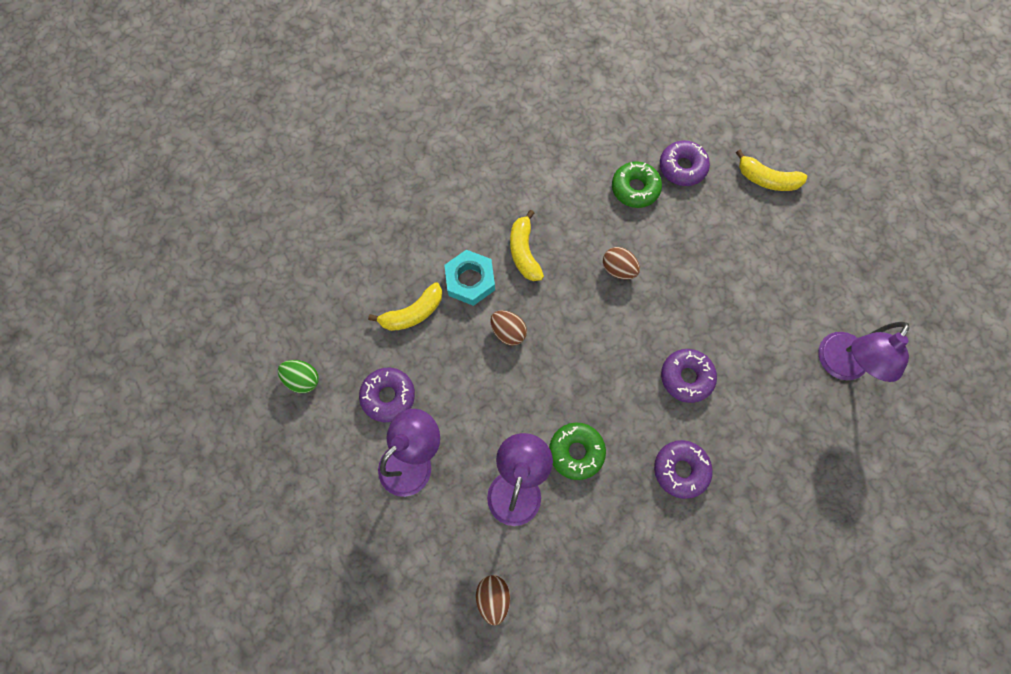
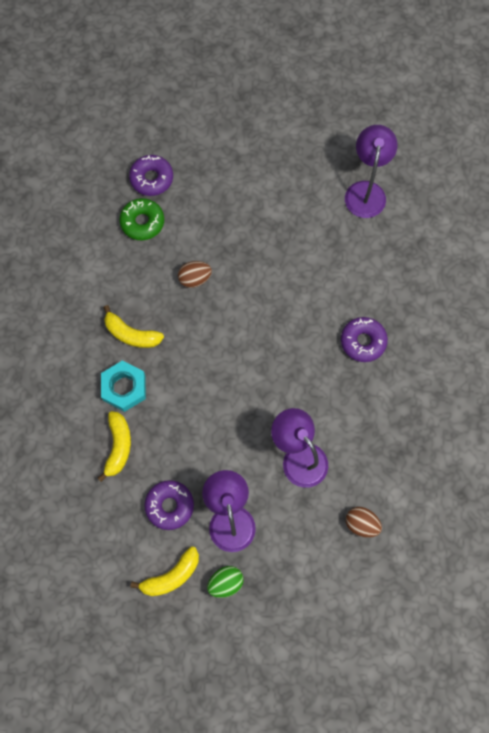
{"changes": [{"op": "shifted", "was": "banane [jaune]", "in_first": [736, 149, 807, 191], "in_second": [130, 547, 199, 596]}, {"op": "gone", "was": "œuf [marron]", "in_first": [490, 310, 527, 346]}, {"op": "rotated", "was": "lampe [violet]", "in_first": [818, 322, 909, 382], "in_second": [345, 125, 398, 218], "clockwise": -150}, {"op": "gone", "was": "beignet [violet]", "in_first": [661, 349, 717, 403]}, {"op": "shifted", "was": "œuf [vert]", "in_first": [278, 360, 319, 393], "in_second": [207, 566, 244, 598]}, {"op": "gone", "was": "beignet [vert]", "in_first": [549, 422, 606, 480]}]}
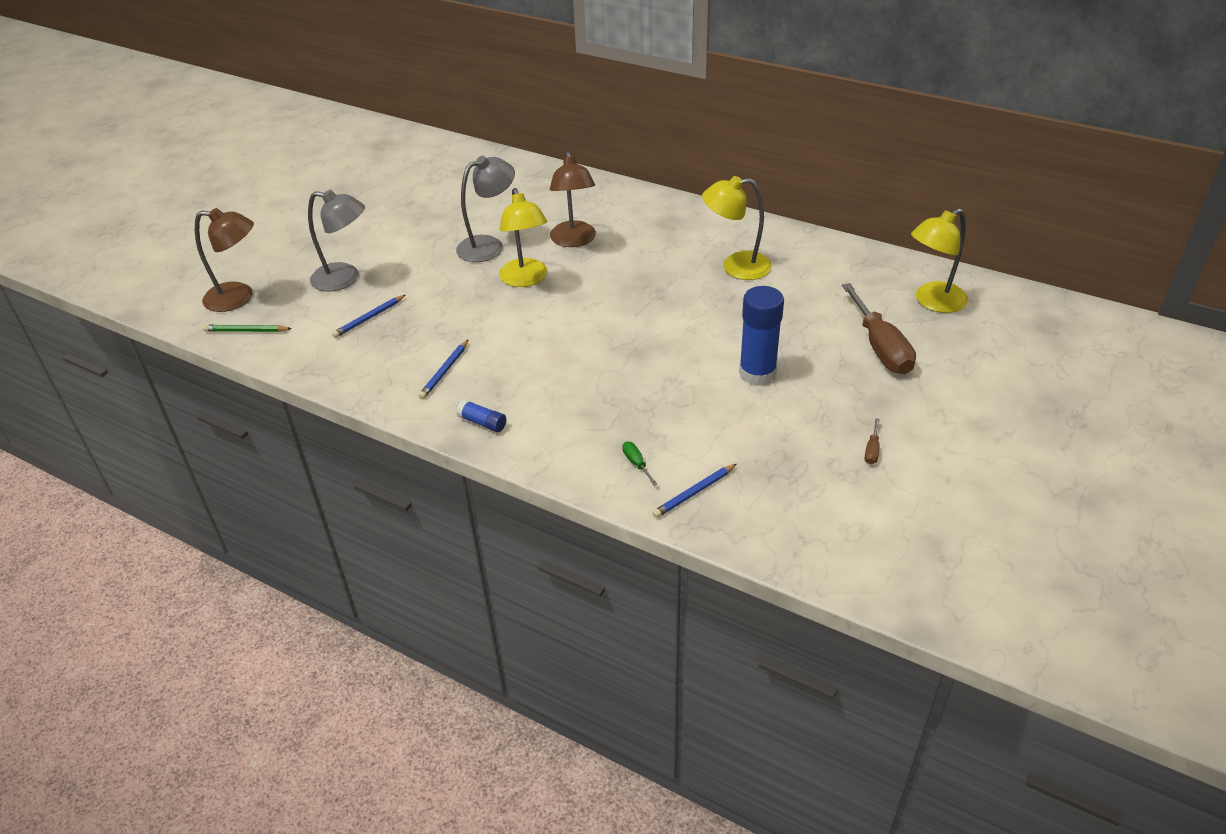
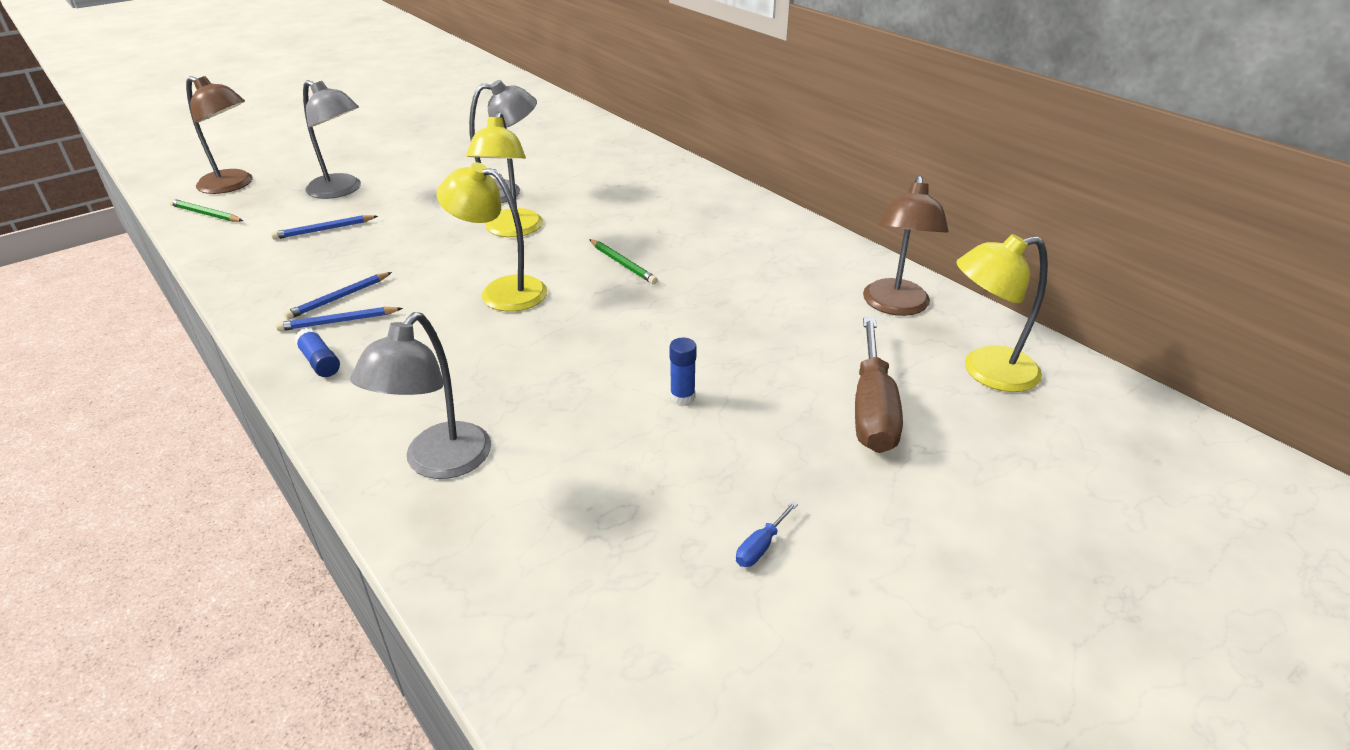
{"changes": [{"op": "shifted", "was": "lampe [marron]", "in_first": [550, 151, 596, 247], "in_second": [863, 175, 949, 316]}, {"op": "shifted", "was": "lampe [jaune]", "in_first": [702, 176, 772, 280], "in_second": [437, 162, 547, 312]}, {"op": "scaled", "was": "bâton de colle [bleu]", "in_first": [739, 286, 784, 386], "in_second": [670, 337, 697, 405], "ratio": 0.49}, {"op": "repainted", "was": "tournevis [marron]", "now": "tournevis [bleu]", "in_first": [865, 418, 880, 464], "in_second": [736, 501, 798, 567]}, {"op": "swapped", "was": "tournevis [vert]", "now": "lampe [gris]", "in_first": [622, 441, 657, 486], "in_second": [350, 312, 491, 479]}, {"op": "shifted", "was": "crayon [bleu]", "in_first": [652, 464, 736, 518], "in_second": [276, 307, 403, 331]}, {"op": "new", "now": "crayon [vert]", "in_second": [589, 239, 658, 284]}]}
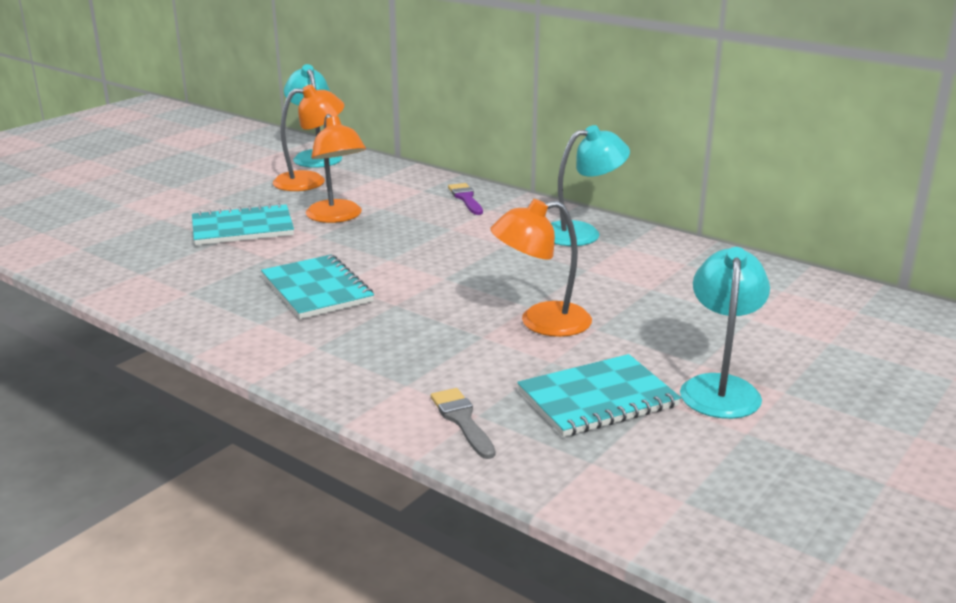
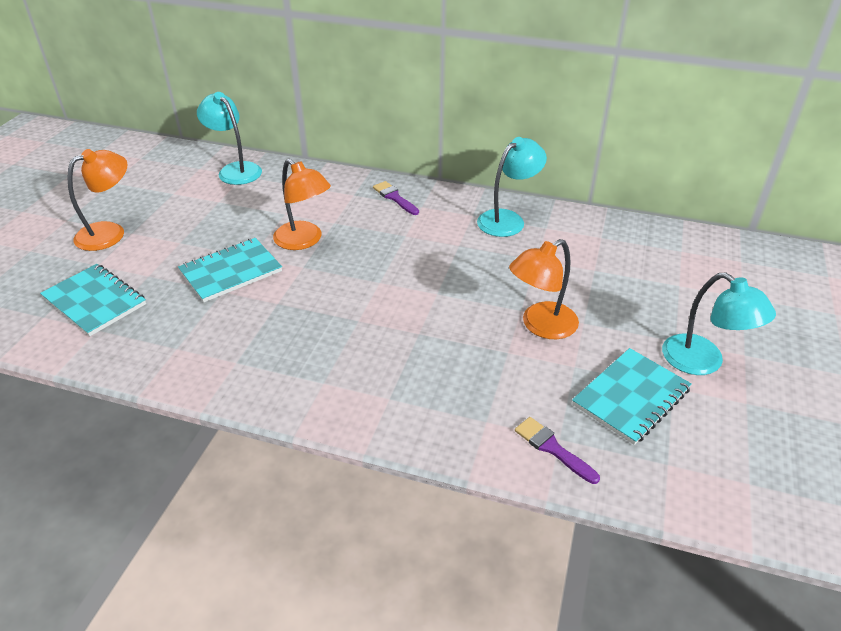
{"changes": [{"op": "shifted", "was": "lampe [orange]", "in_first": [273, 84, 344, 191], "in_second": [67, 149, 127, 251]}, {"op": "rotated", "was": "lampe [turquoise]", "in_first": [680, 247, 770, 419], "in_second": [662, 273, 776, 375], "clockwise": 150}, {"op": "shifted", "was": "carnet [turquoise]", "in_first": [261, 255, 374, 319], "in_second": [40, 264, 146, 336]}, {"op": "repainted", "was": "pinceau [gris]", "now": "pinceau [violet]", "in_first": [431, 388, 495, 459], "in_second": [515, 417, 600, 484]}]}
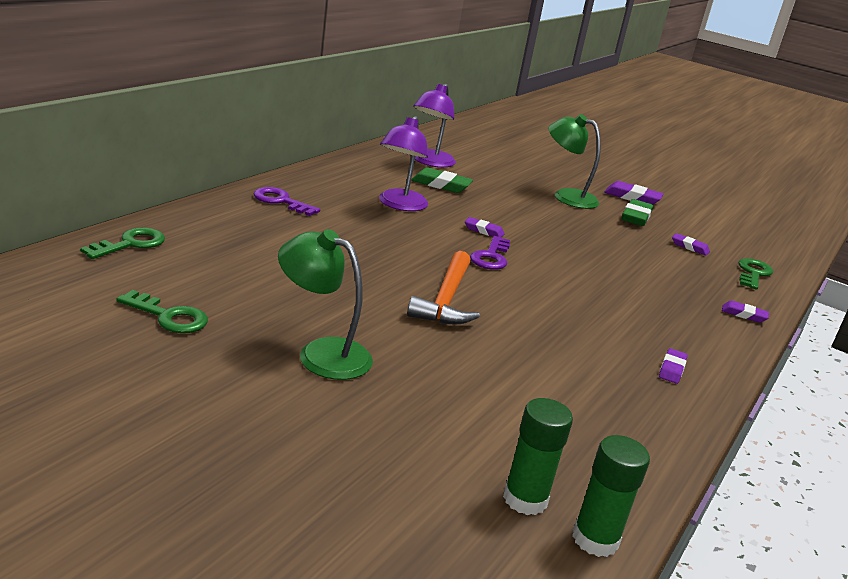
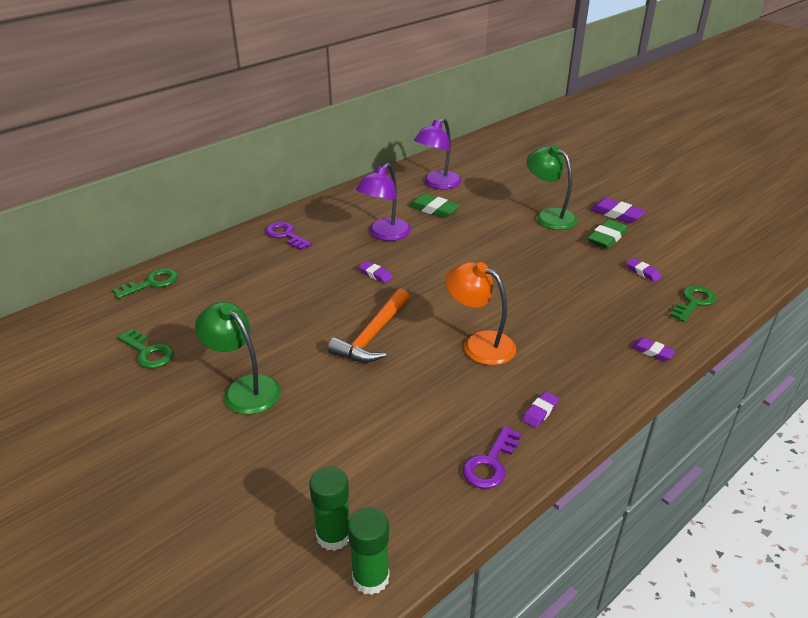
{"changes": [{"op": "shifted", "was": "gomme [violet]", "in_first": [465, 217, 505, 238], "in_second": [358, 261, 393, 283]}, {"op": "shifted", "was": "clé [violet]", "in_first": [470, 236, 510, 270], "in_second": [463, 426, 522, 489]}, {"op": "new", "now": "lampe [orange]", "in_second": [445, 262, 516, 365]}]}
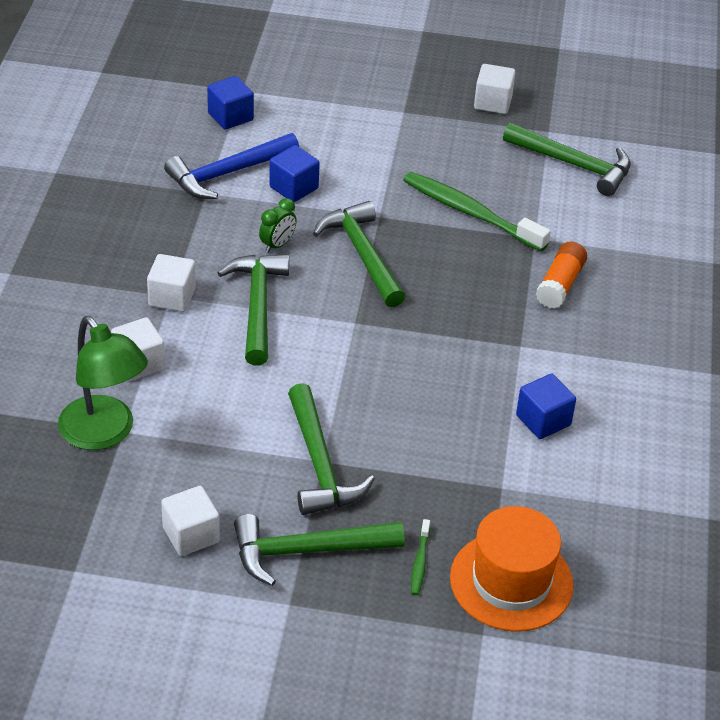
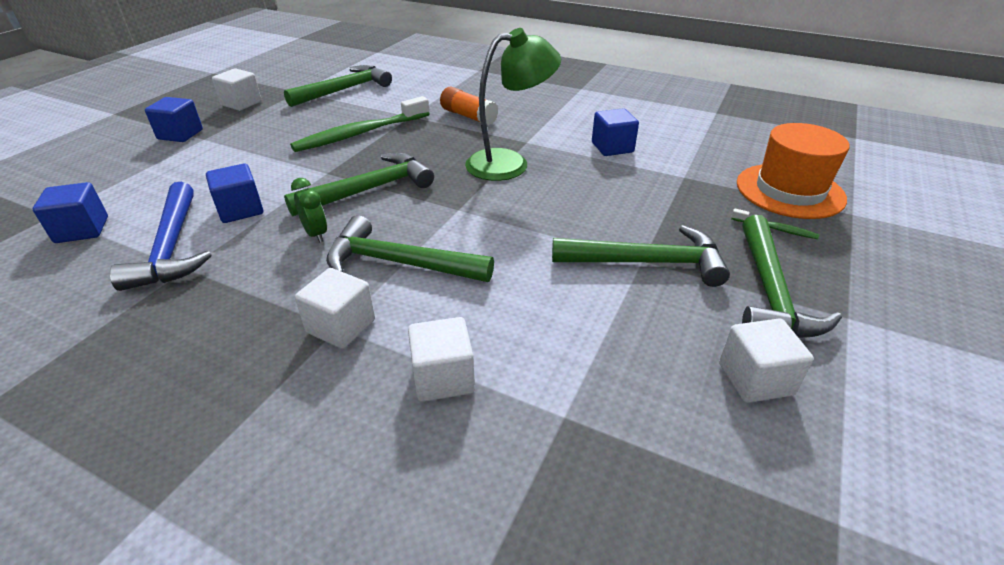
{"changes": [{"op": "rotated", "was": "marteau [vert]", "in_first": [313, 201, 406, 308], "in_second": [284, 153, 434, 216], "clockwise": 150}, {"op": "shifted", "was": "lampe [vert]", "in_first": [58, 316, 148, 450], "in_second": [465, 28, 561, 181]}, {"op": "new", "now": "cube [bleu]", "in_second": [145, 97, 203, 142]}]}
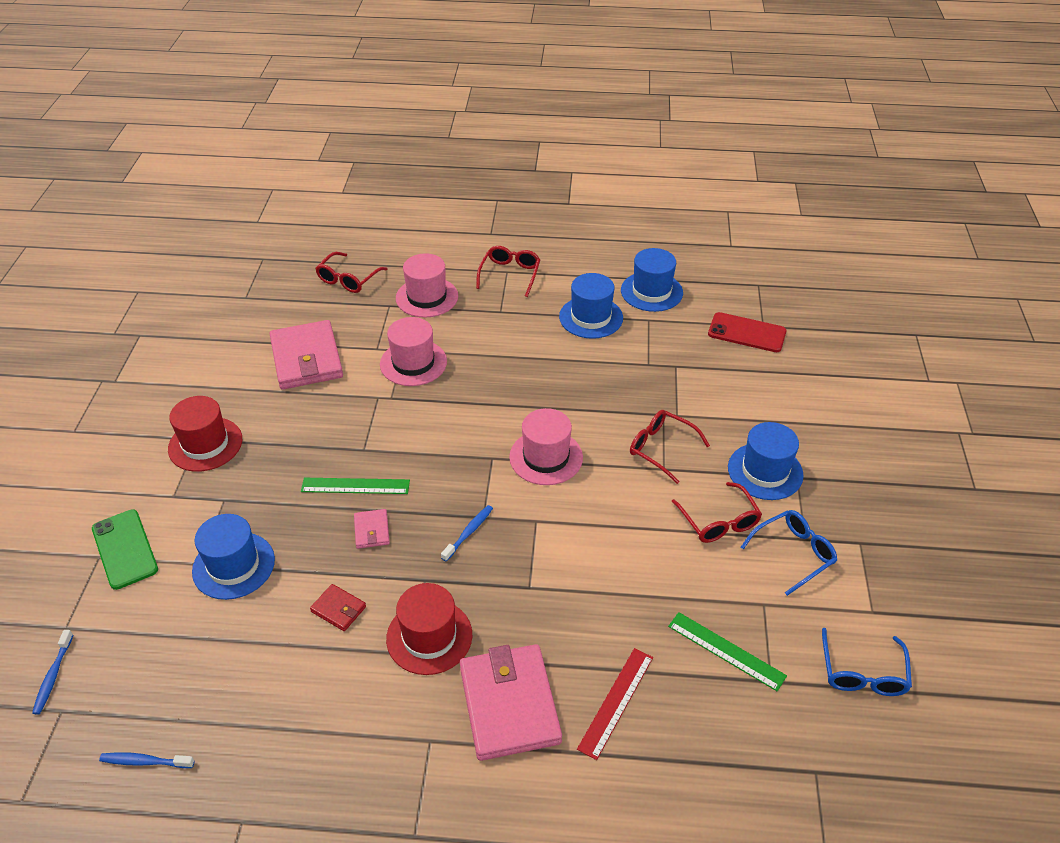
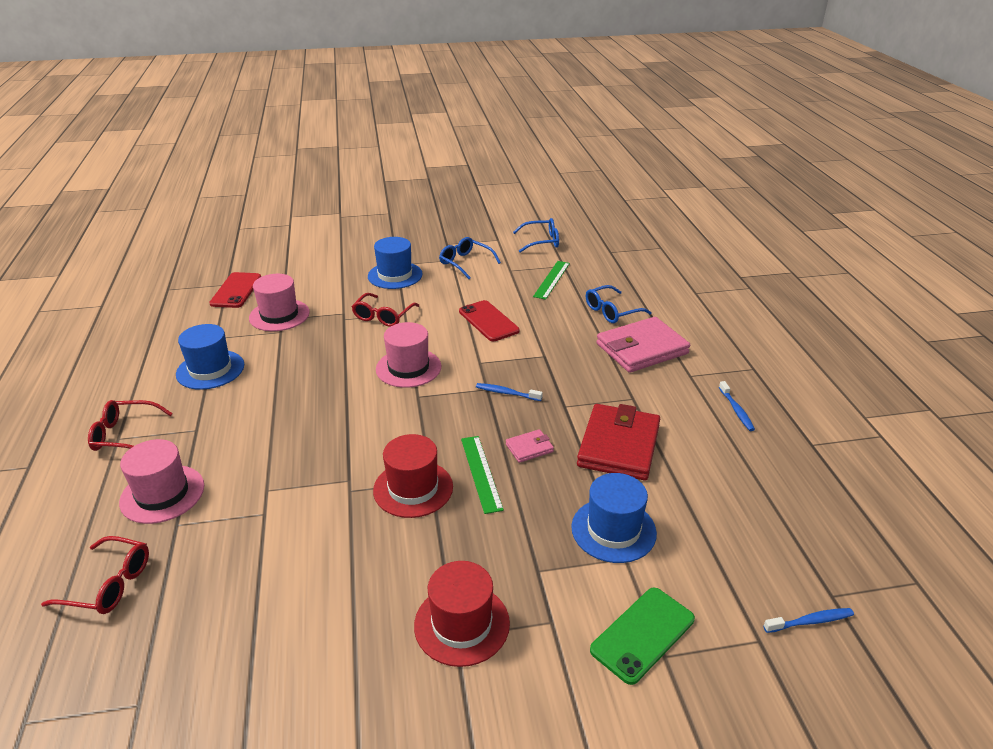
{"changes": [{"op": "gone", "was": "chapeau [bleu]", "in_first": [621, 248, 683, 312]}, {"op": "shifted", "was": "chapeau [rose]", "in_first": [380, 317, 447, 386], "in_second": [249, 274, 310, 331]}, {"op": "gone", "was": "portefeuille [rose]", "in_first": [270, 320, 343, 390]}, {"op": "gone", "was": "lunettes [rouge]", "in_first": [671, 482, 762, 543]}, {"op": "shifted", "was": "chapeau [rouge]", "in_first": [386, 583, 472, 675], "in_second": [373, 434, 453, 518]}, {"op": "scaled", "was": "portefeuille [rouge]", "in_first": [310, 584, 366, 631], "in_second": [577, 404, 660, 480], "ratio": 2.22}, {"op": "swapped", "was": "règle [rouge]", "now": "lunettes [bleu]", "in_first": [577, 648, 653, 760], "in_second": [586, 285, 652, 323]}, {"op": "shifted", "was": "brosse à dents [bleu]", "in_first": [99, 752, 195, 768], "in_second": [719, 381, 755, 431]}, {"op": "new", "now": "téléphone [rouge]", "in_second": [459, 300, 520, 341]}]}
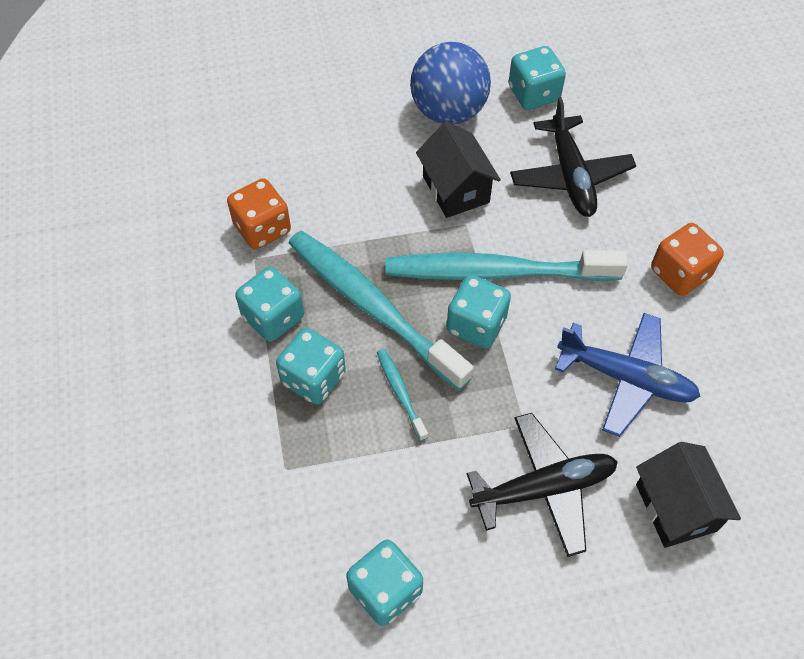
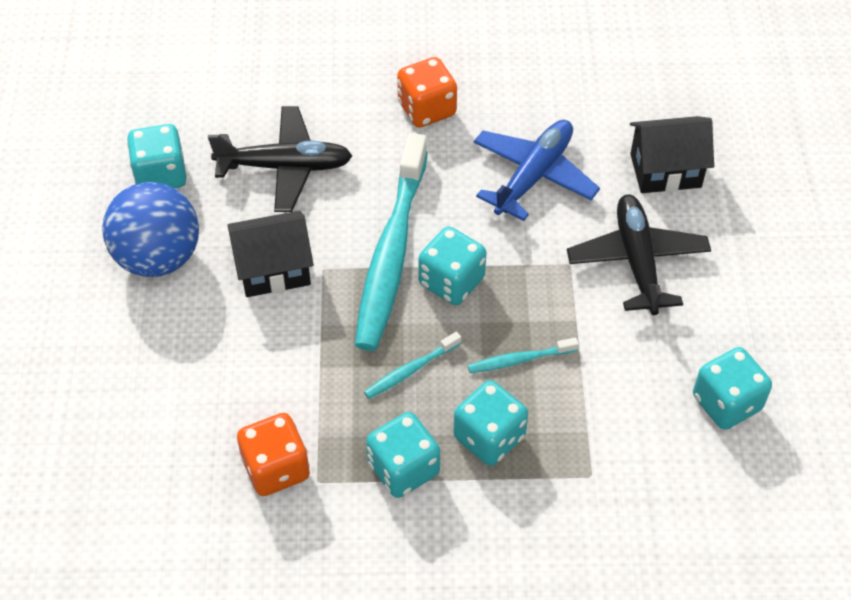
{"changes": [{"op": "scaled", "was": "brosse à dents [turquoise]", "in_first": [289, 230, 474, 391], "in_second": [364, 332, 461, 399], "ratio": 0.42}]}
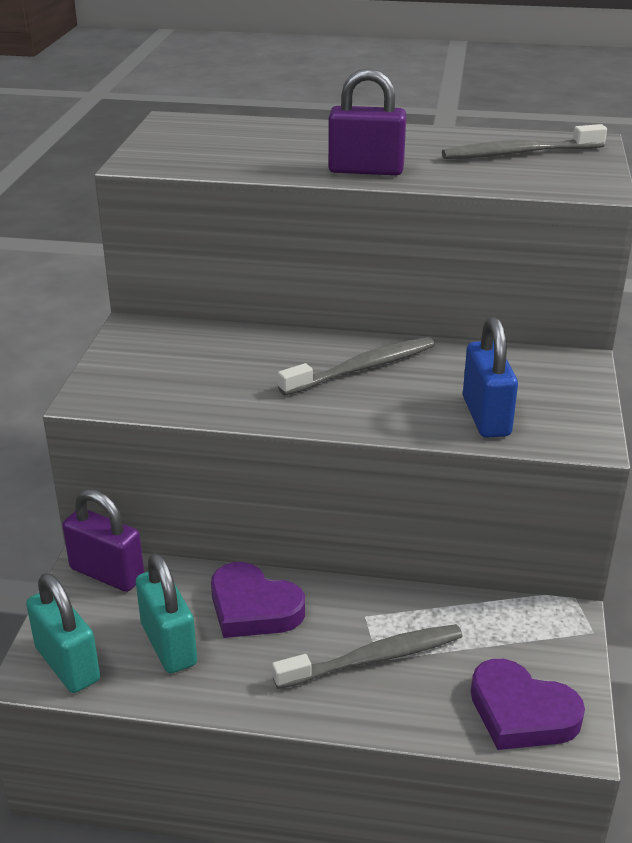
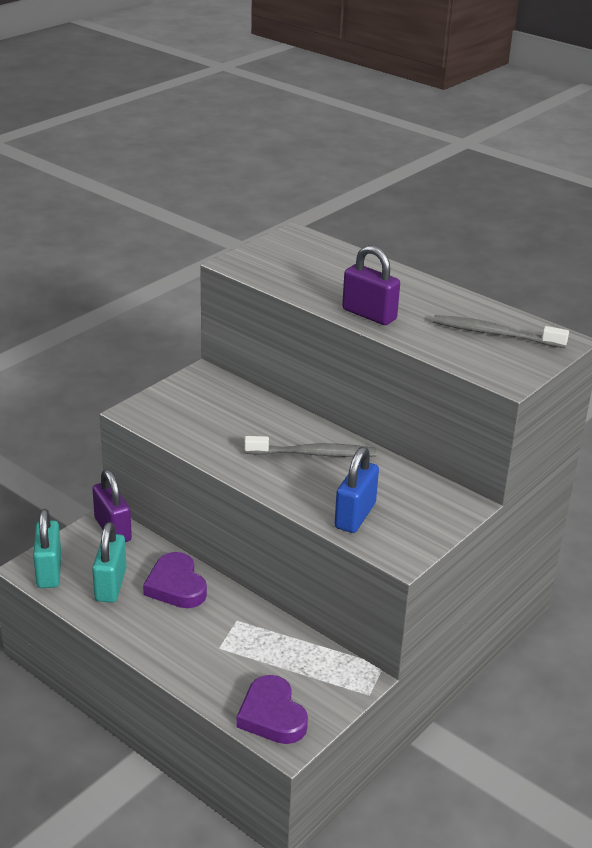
{"changes": [{"op": "gone", "was": "brosse à dents [gris]", "in_first": [272, 624, 463, 689]}]}
